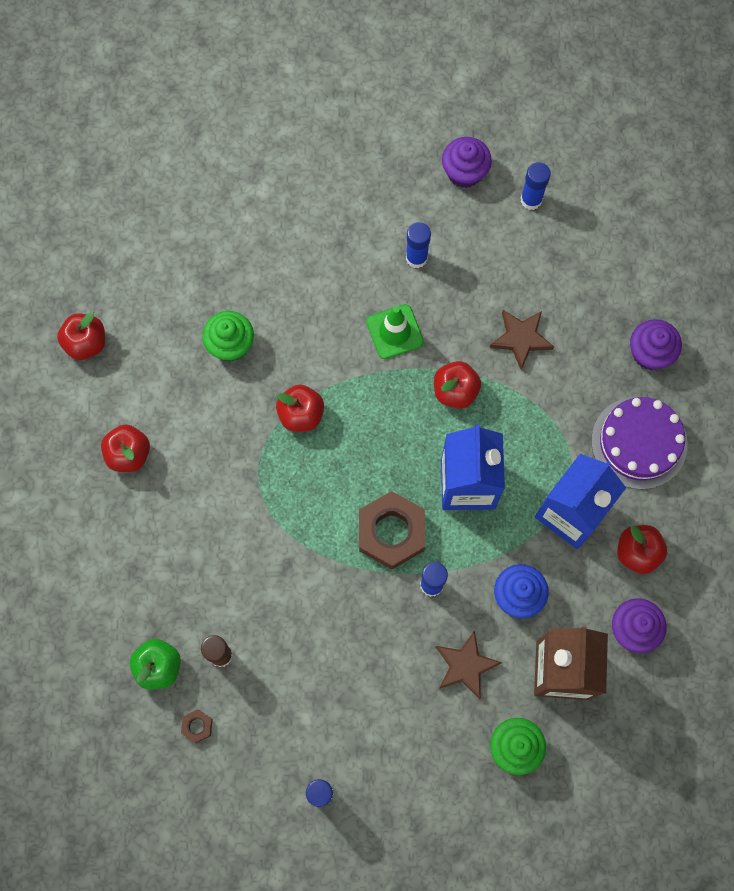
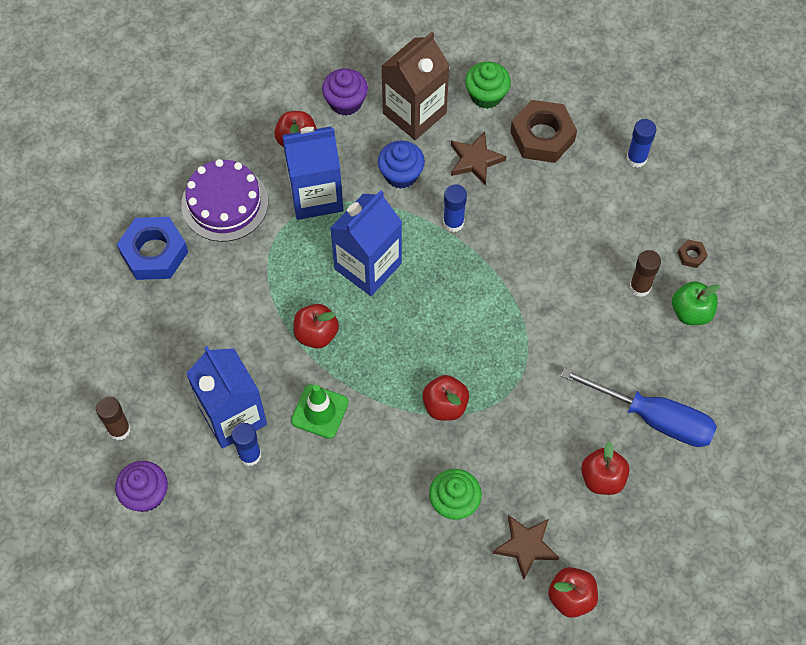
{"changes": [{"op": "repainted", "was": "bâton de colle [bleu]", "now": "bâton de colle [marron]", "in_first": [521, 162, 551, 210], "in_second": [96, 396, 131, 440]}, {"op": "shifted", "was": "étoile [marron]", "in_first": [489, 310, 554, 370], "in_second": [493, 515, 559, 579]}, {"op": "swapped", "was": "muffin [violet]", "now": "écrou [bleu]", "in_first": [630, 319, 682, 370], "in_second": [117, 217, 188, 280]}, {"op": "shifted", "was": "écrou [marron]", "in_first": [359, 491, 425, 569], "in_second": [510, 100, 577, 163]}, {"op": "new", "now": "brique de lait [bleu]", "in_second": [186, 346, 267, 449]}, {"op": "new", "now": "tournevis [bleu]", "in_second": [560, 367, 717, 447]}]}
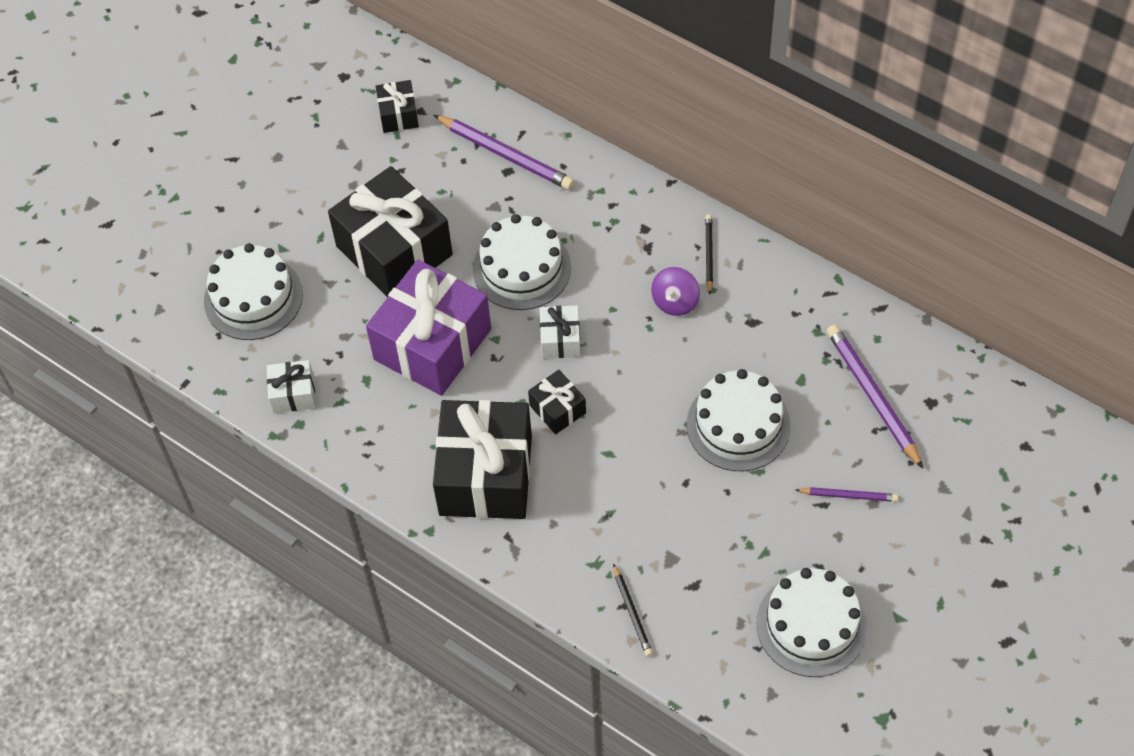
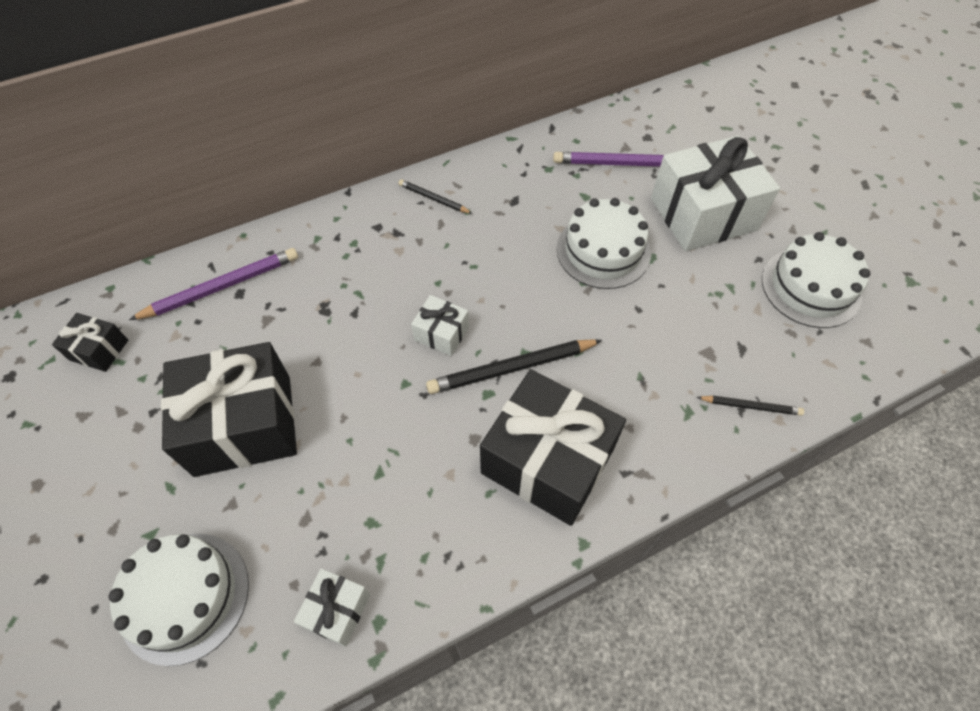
{"changes": [{"op": "gone", "was": "gâteau [blanc]", "in_first": [473, 214, 571, 310]}, {"op": "gone", "was": "cadeau [violet]", "in_first": [366, 259, 491, 396]}, {"op": "gone", "was": "toupie [violet]", "in_first": [651, 267, 700, 316]}, {"op": "swapped", "was": "cadeau [noir]", "now": "crayon [noir]", "in_first": [528, 370, 586, 434], "in_second": [426, 339, 602, 394]}, {"op": "swapped", "was": "crayon [violet]", "now": "cadeau [blanc]", "in_first": [796, 487, 898, 502], "in_second": [651, 135, 780, 251]}]}
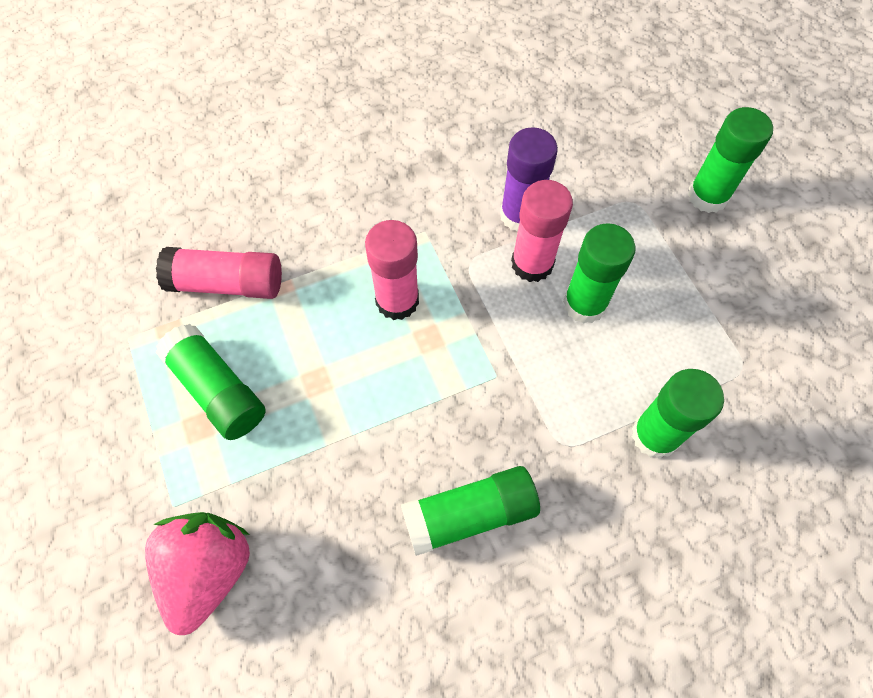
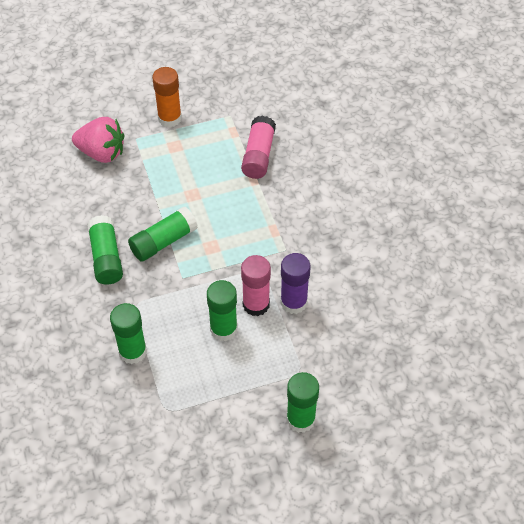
{"changes": [{"op": "gone", "was": "bâton de colle [rose]", "in_first": [365, 220, 419, 320]}, {"op": "shifted", "was": "bâton de colle [vert]", "in_first": [156, 324, 265, 440], "in_second": [128, 207, 198, 262]}, {"op": "new", "now": "bâton de colle [orange]", "in_second": [152, 67, 182, 128]}]}
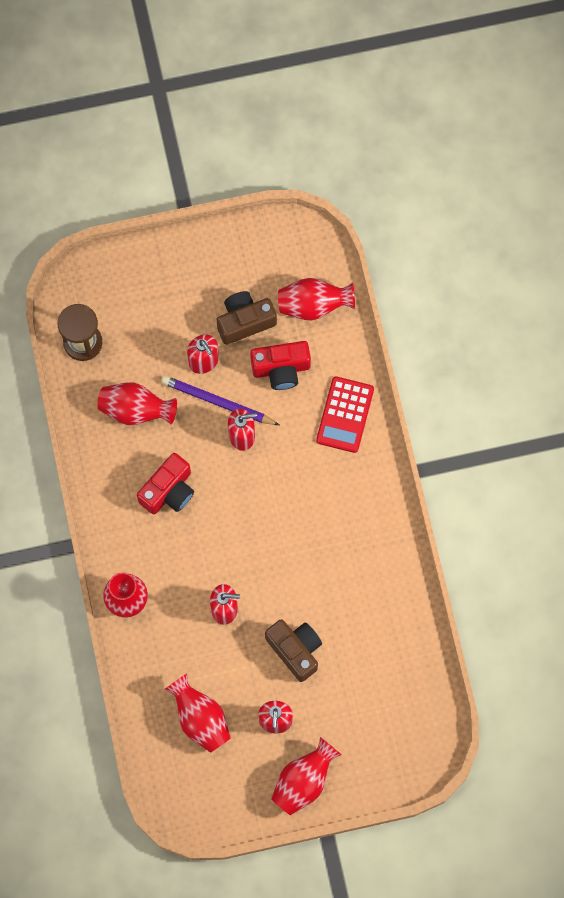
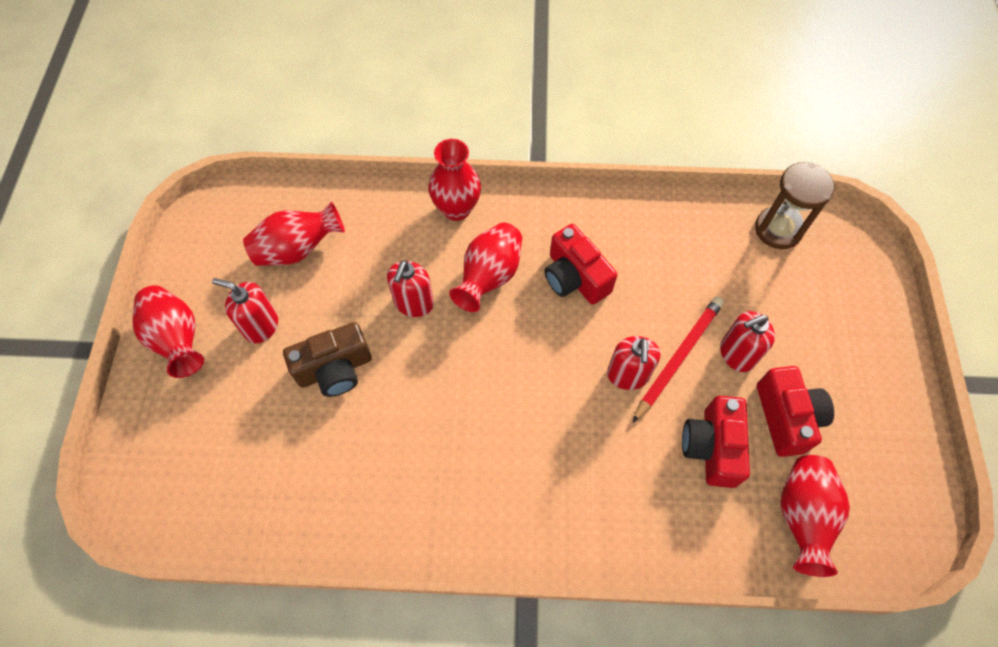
{"changes": [{"op": "repainted", "was": "appareil photo [marron]", "now": "appareil photo [rouge]", "in_first": [217, 291, 277, 345], "in_second": [757, 366, 834, 457]}, {"op": "repainted", "was": "crayon [violet]", "now": "crayon [rouge]", "in_first": [161, 376, 279, 425], "in_second": [632, 296, 724, 423]}, {"op": "gone", "was": "calculatrice [rouge]", "in_first": [316, 376, 374, 453]}, {"op": "shifted", "was": "vase [rouge]", "in_first": [97, 382, 177, 425], "in_second": [449, 223, 522, 312]}]}
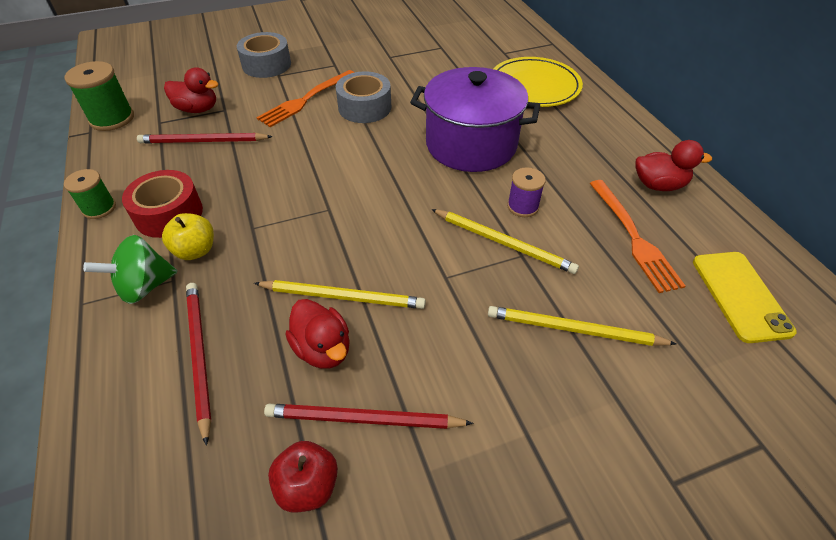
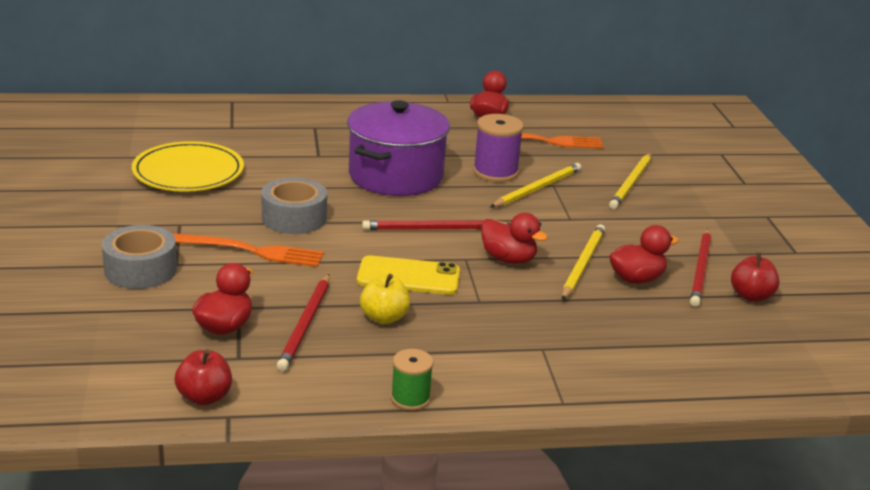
{"changes": [{"op": "shifted", "was": "assiette [jaune]", "in_first": [493, 57, 583, 107], "in_second": [132, 141, 244, 192]}, {"op": "swapped", "was": "bobine [vert]", "now": "pomme [rouge]", "in_first": [64, 61, 134, 131], "in_second": [174, 349, 232, 406]}, {"op": "rotated", "was": "fourchette [orange]", "in_first": [256, 70, 355, 127], "in_second": [173, 233, 324, 267], "clockwise": -45}, {"op": "scaled", "was": "bobine [violet]", "in_first": [507, 167, 546, 217], "in_second": [473, 114, 524, 182], "ratio": 1.59}, {"op": "gone", "was": "ruban adhésif [rouge]", "in_first": [122, 170, 203, 238]}, {"op": "shifted", "was": "pomme [jaune]", "in_first": [162, 213, 214, 260], "in_second": [360, 274, 410, 324]}, {"op": "gone", "was": "toupie [vert]", "in_first": [83, 235, 178, 304]}, {"op": "shifted", "was": "téléphone [jaune]", "in_first": [693, 252, 797, 343], "in_second": [357, 255, 460, 295]}, {"op": "shifted", "was": "crayon [rouge]", "in_first": [186, 283, 211, 446], "in_second": [362, 220, 510, 230]}, {"op": "new", "now": "canard [rouge]", "in_second": [481, 213, 548, 264]}]}
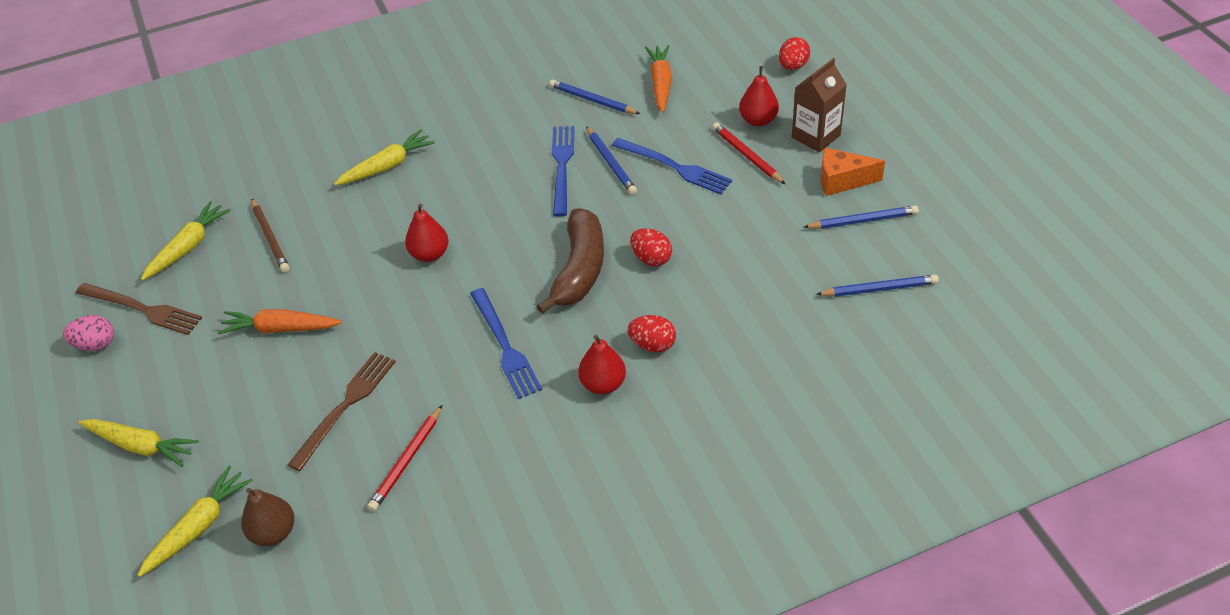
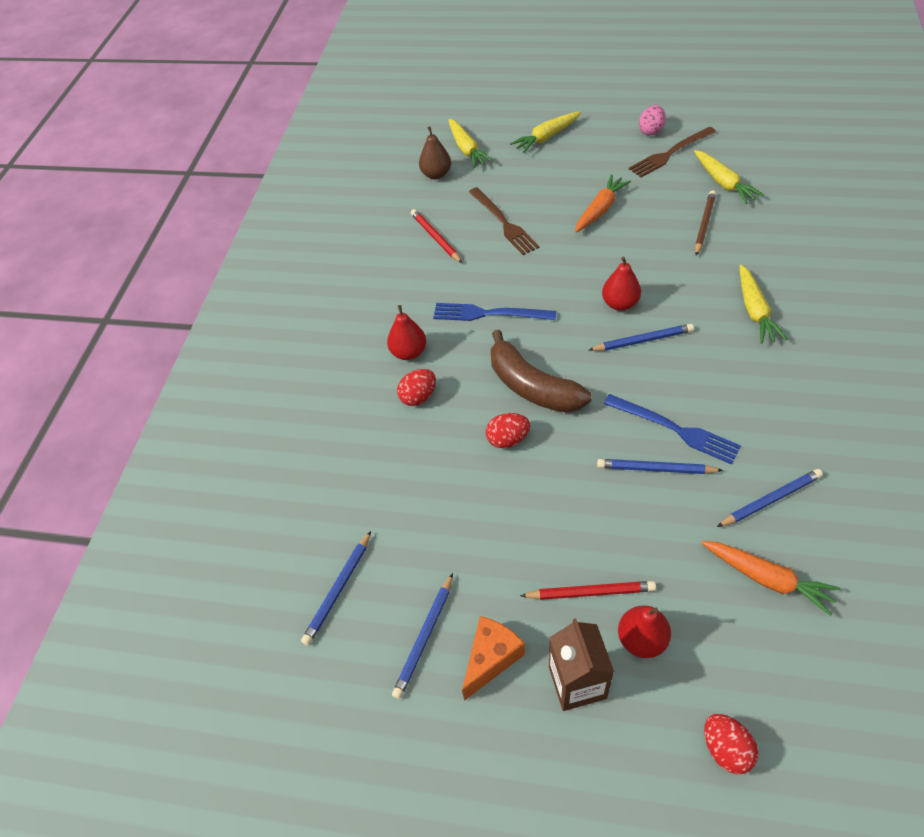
{"changes": [{"op": "gone", "was": "fourchette [bleu]", "in_first": [611, 138, 732, 195]}, {"op": "rotated", "was": "crayon [marron]", "in_first": [251, 199, 290, 273], "in_second": [695, 190, 716, 256], "clockwise": 105}, {"op": "new", "now": "crayon [bleu]", "in_second": [589, 324, 694, 351]}]}
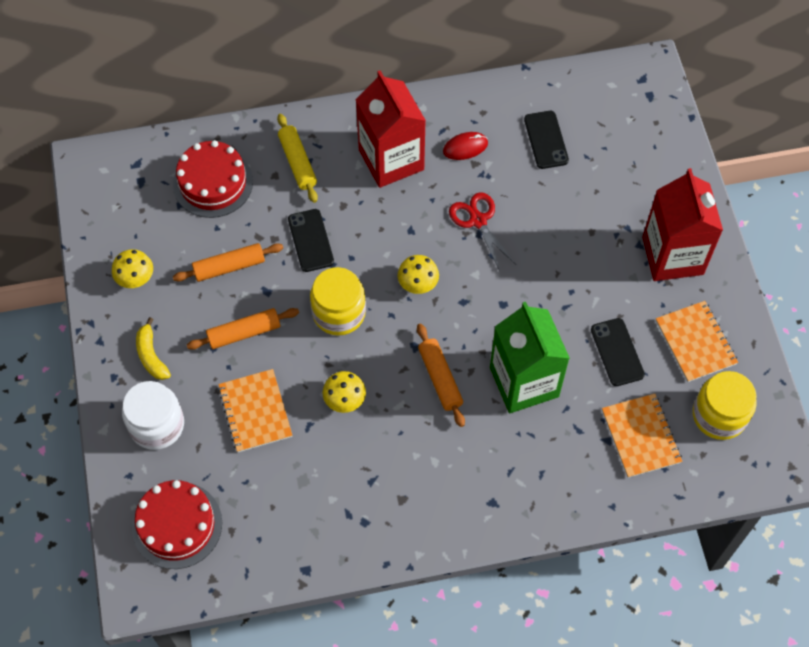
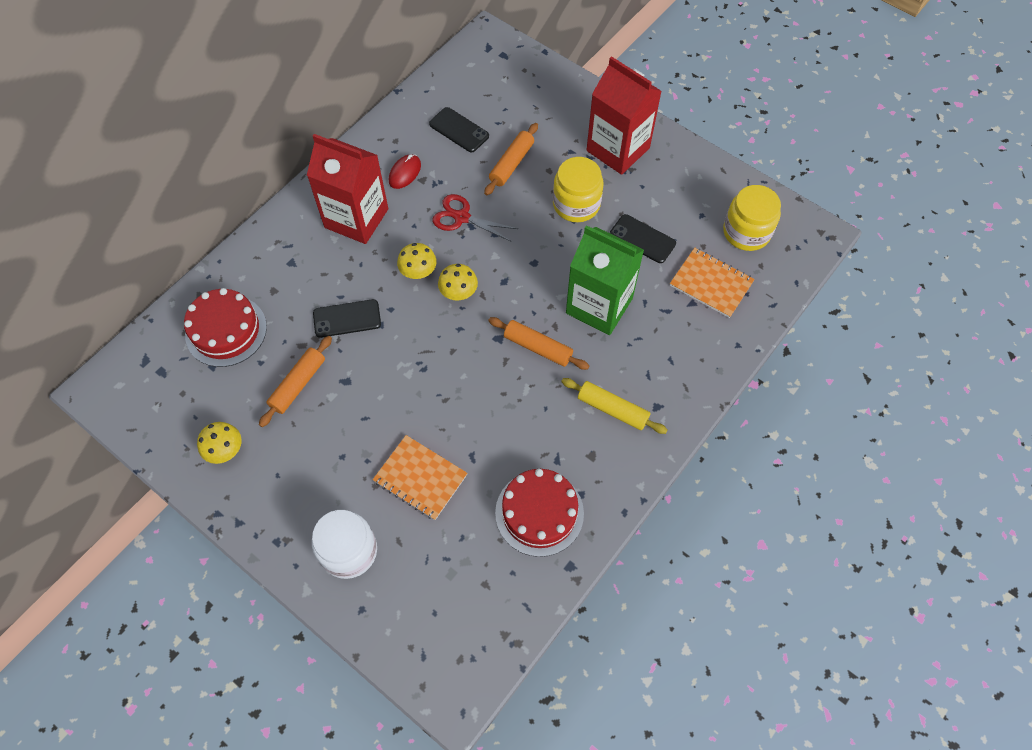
{"changes": [{"op": "shifted", "was": "rouleau à pâtisserie [jaune]", "in_first": [277, 114, 318, 203], "in_second": [561, 378, 668, 434]}, {"op": "rotated", "was": "téléphone [noir]", "in_first": [288, 209, 334, 272], "in_second": [313, 299, 381, 338], "clockwise": -45}, {"op": "shifted", "was": "bocal [jaune]", "in_first": [310, 267, 366, 336], "in_second": [553, 157, 604, 222]}, {"op": "gone", "was": "carnet [orange]", "in_first": [656, 301, 738, 382]}, {"op": "shifted", "was": "rouleau à pâtisserie [orange]", "in_first": [187, 308, 299, 350], "in_second": [484, 123, 538, 195]}, {"op": "gone", "was": "banane [jaune]", "in_first": [136, 317, 171, 380]}, {"op": "shifted", "was": "champignon [jaune]", "in_first": [323, 371, 366, 413], "in_second": [397, 243, 437, 279]}, {"op": "shifted", "was": "gâteau [rouge]", "in_first": [132, 480, 222, 569], "in_second": [495, 469, 584, 557]}]}
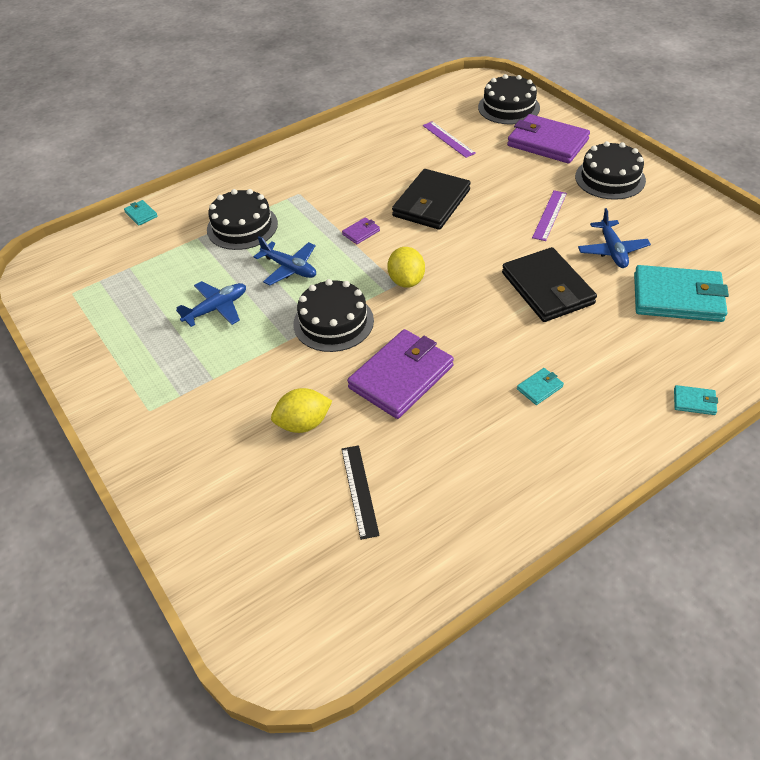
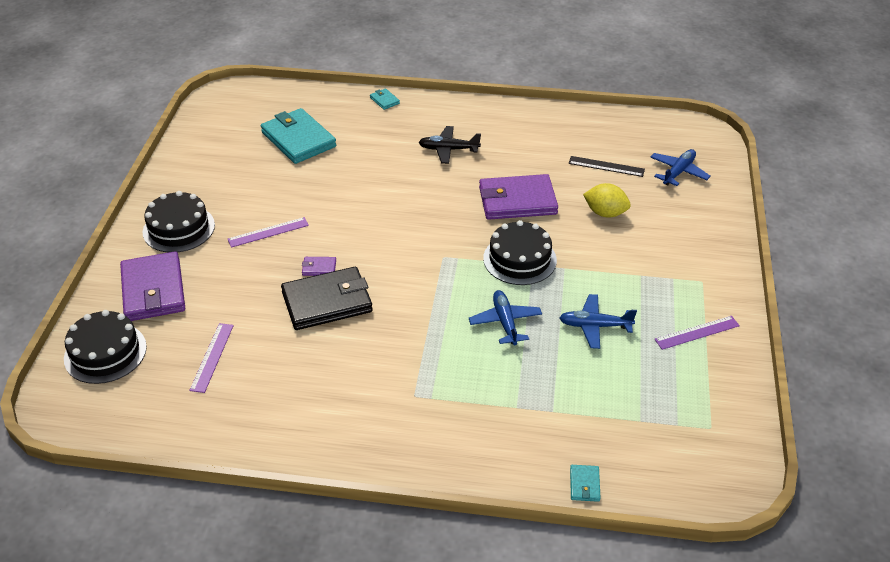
{"changes": [{"op": "gone", "was": "gâteau [noir]", "in_first": [207, 189, 278, 250]}, {"op": "shifted", "was": "avion [bleu]", "in_first": [578, 208, 651, 268], "in_second": [650, 149, 711, 186]}, {"op": "shifted", "was": "portefeuille [violet]", "in_first": [342, 217, 380, 244], "in_second": [302, 257, 336, 276]}, {"op": "gone", "was": "citron [jaune]", "in_first": [387, 247, 425, 288]}, {"op": "gone", "was": "portefeuille [noir]", "in_first": [502, 247, 597, 322]}, {"op": "swapped", "was": "portefeuille [turquoise]", "now": "avion [noir]", "in_first": [517, 368, 564, 405], "in_second": [419, 126, 481, 164]}, {"op": "rotated", "was": "règle [noir]", "in_first": [342, 445, 380, 540], "in_second": [569, 156, 645, 177], "clockwise": 75}, {"op": "new", "now": "règle [violet]", "in_second": [654, 316, 740, 350]}]}
